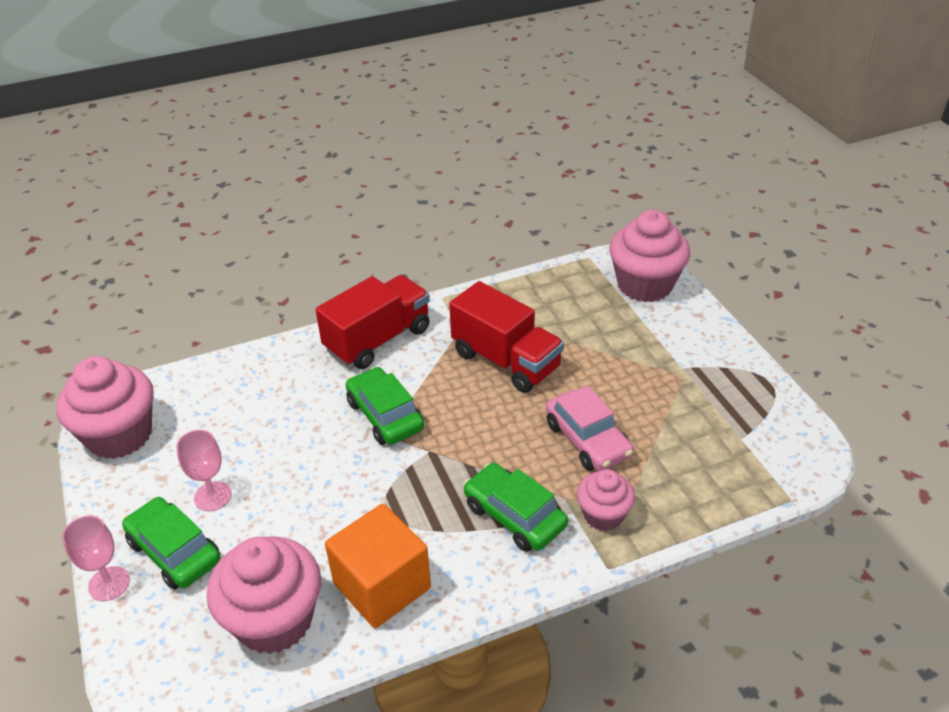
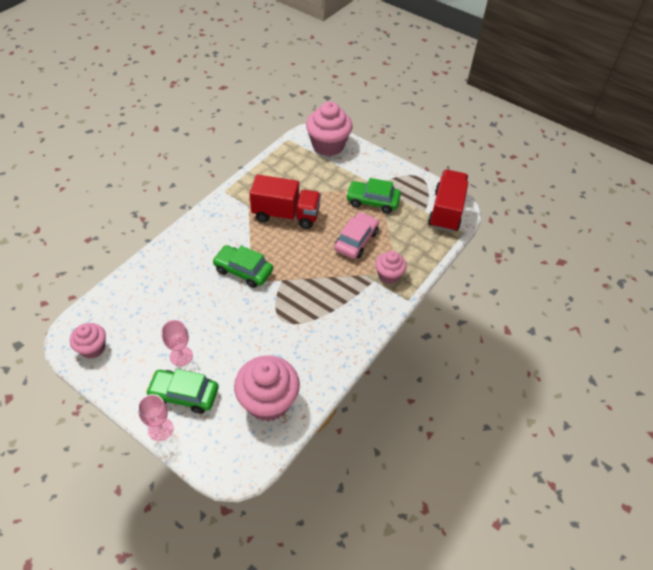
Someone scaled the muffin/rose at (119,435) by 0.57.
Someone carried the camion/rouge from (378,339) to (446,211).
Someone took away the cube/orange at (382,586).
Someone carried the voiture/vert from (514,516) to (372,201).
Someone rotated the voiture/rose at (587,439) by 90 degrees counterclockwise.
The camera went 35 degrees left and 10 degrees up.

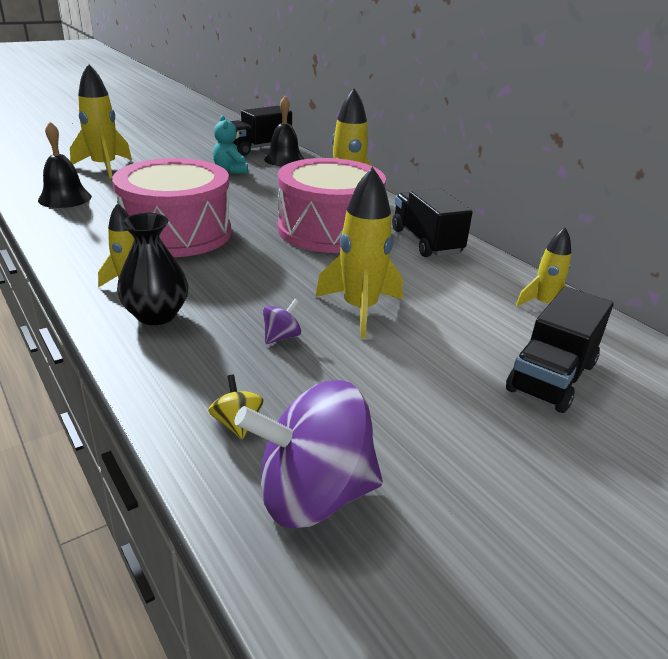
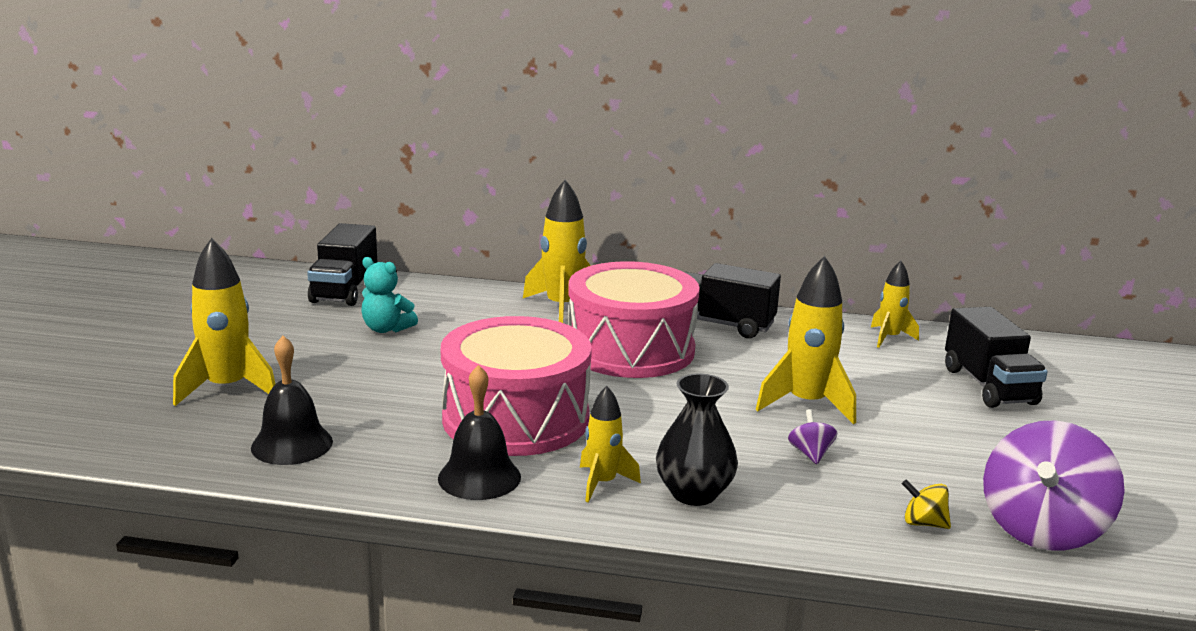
Someone carried the cloche/noir from (284,159) to (479,477).
The camera went 45 degrees left and 10 degrees down.

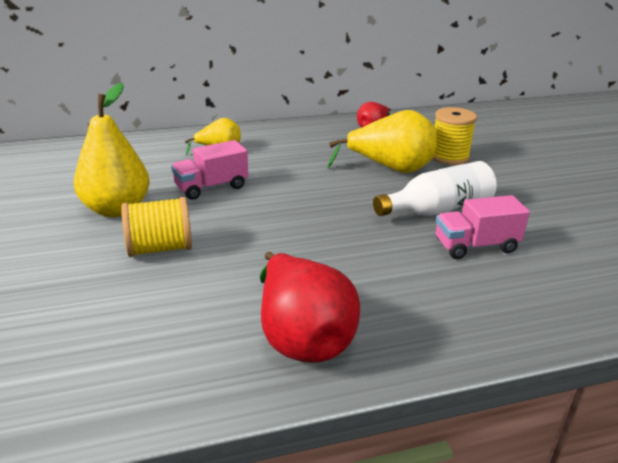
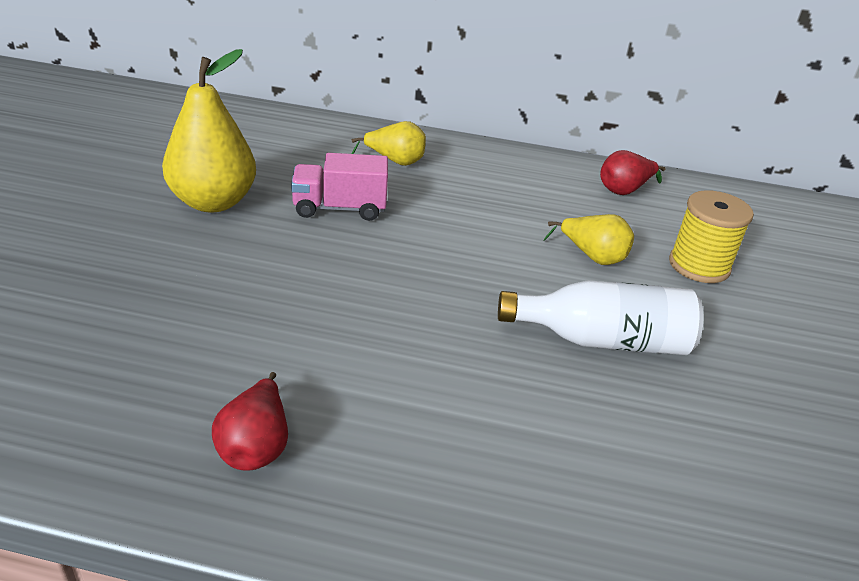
Someone took away the bobine/jaune at (160,248).
Someone scaled the poire/rouge at (301,337) by 0.56.
Someone scaled the poire/jaune at (390,169) by 0.56.
Someone took away the camion/rose at (475,246).
The camera went 25 degrees right and 5 degrees up.

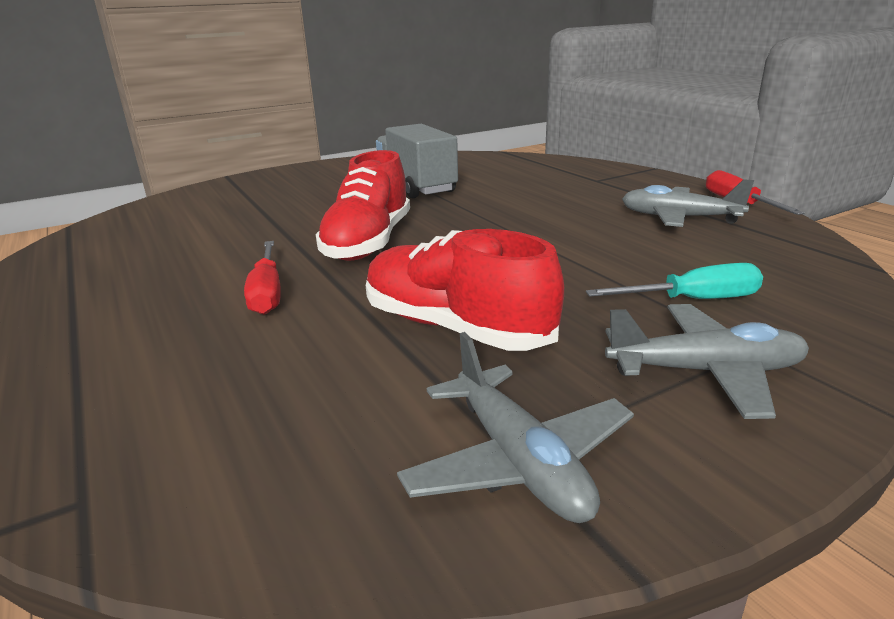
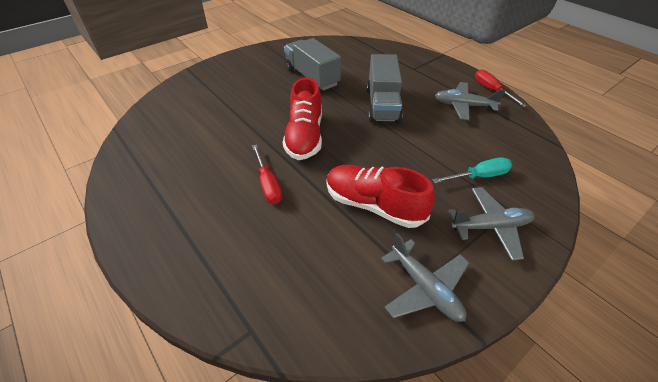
Someone put down the camion/gris at (382,105).
The camera went 10 degrees left and 20 degrees up.

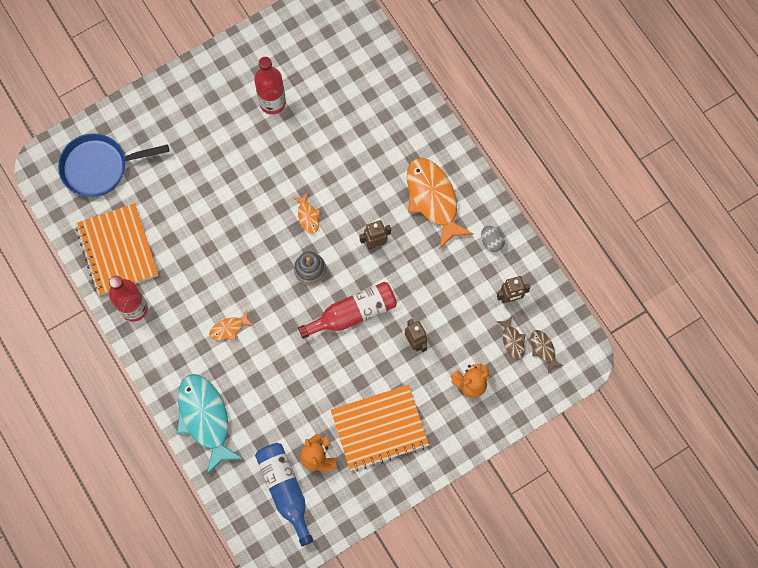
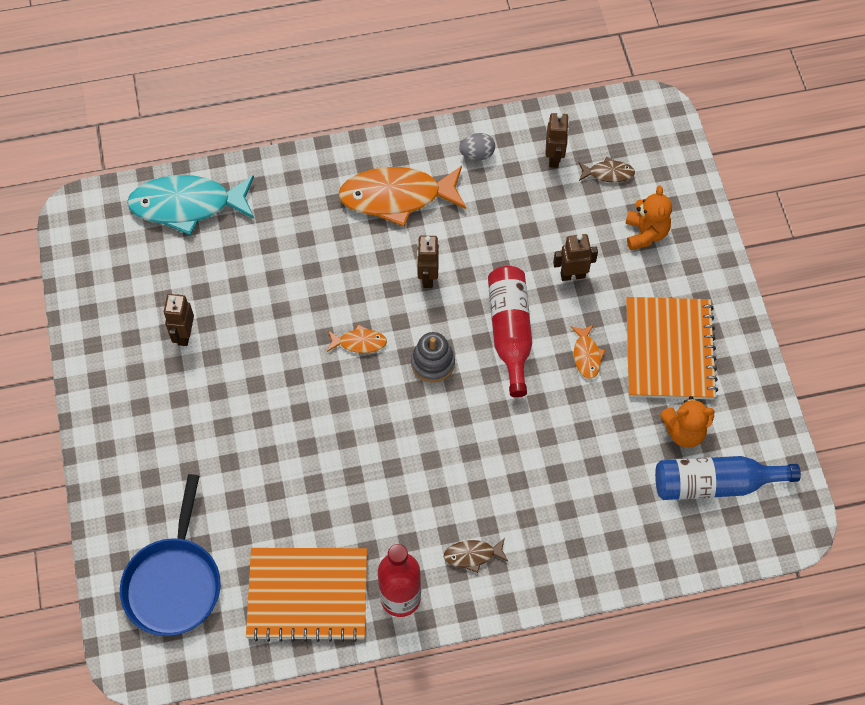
Someone carried the poisson/turquoise from (205,419) to (187,205).
Someone carried the poisson/orange from (229,328) to (586,355).
Someone swapped the bouteille/rouge at (272,103) for the robot/marron at (184,335).
Someone carried the poisson/marron from (543,349) to (472,555).
The camera went 70 degrees left and 10 degrees down.

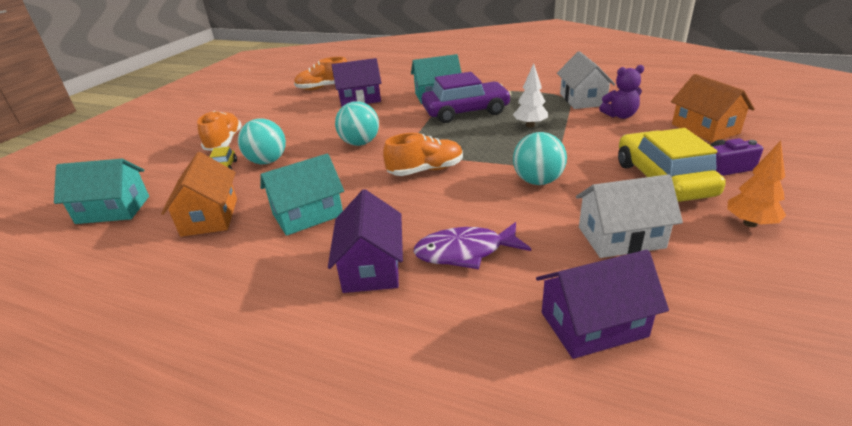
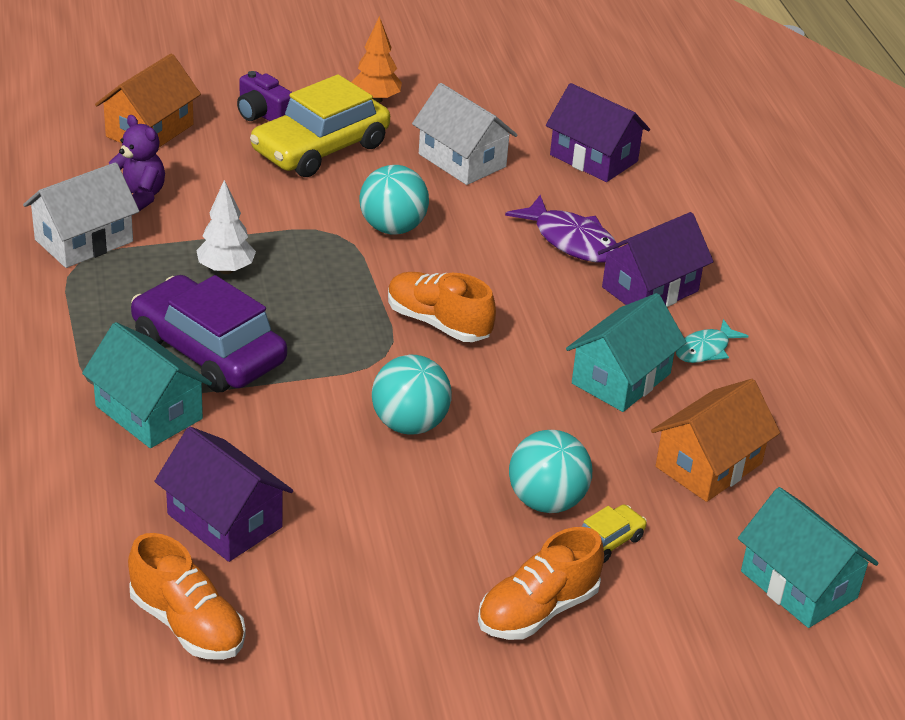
Someone rotated the maison/turquoise at (307,214) by 75 degrees counterclockwise.
Someone put down the poisson/turquoise at (705,349).
The camera went 130 degrees left and 5 degrees up.

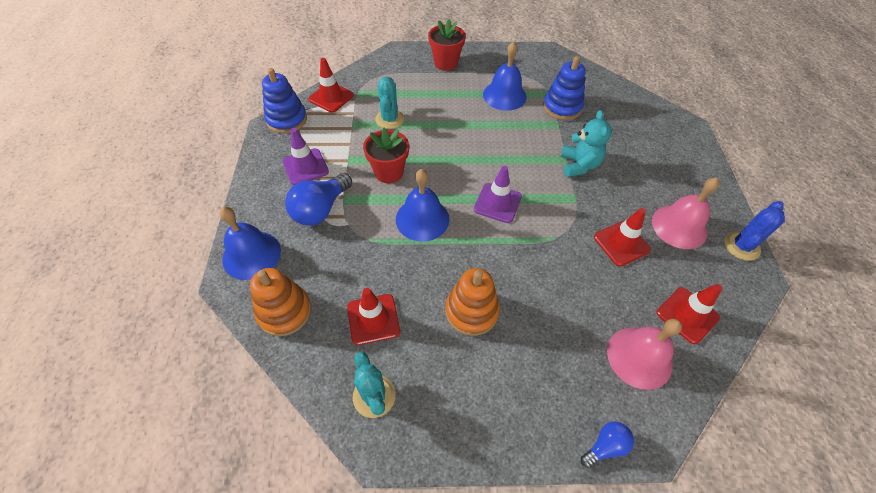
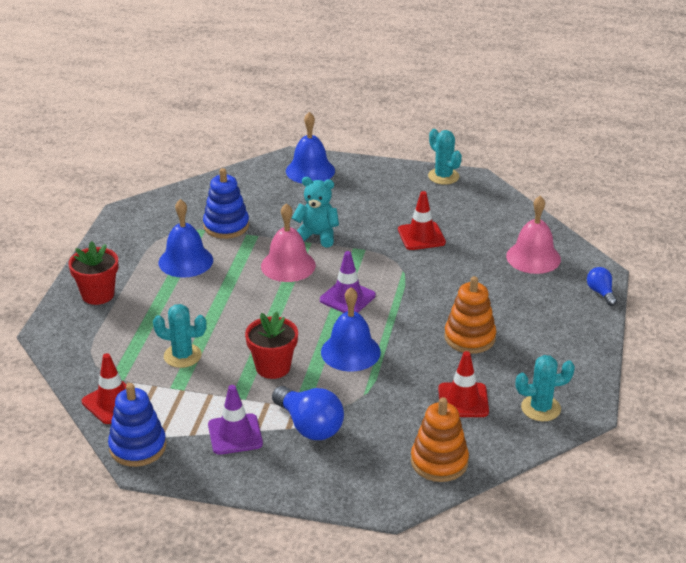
Someone carried the cloche/bleu from (251,255) to (310,170).
Someone carried the cloche/rose from (679,226) to (288,265).
Someone took away the cône de chantier/rouge at (687,315).
Someone repainted the cactus/bleu at (741,246), which became the cactus/turquoise at (443,176).
The camera went 75 degrees left and 20 degrees down.

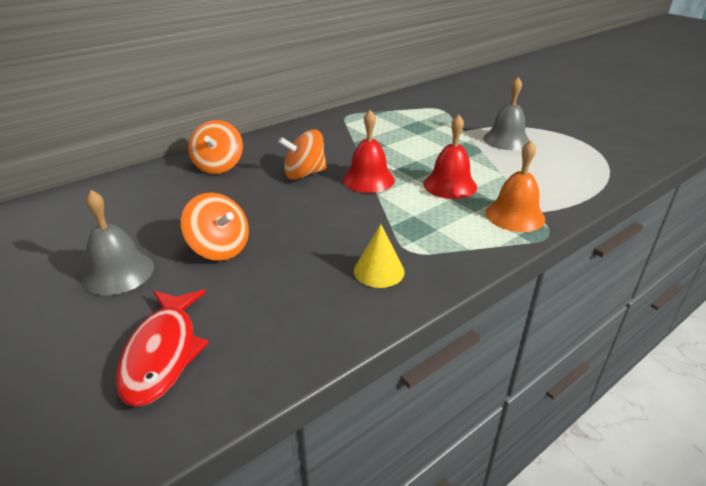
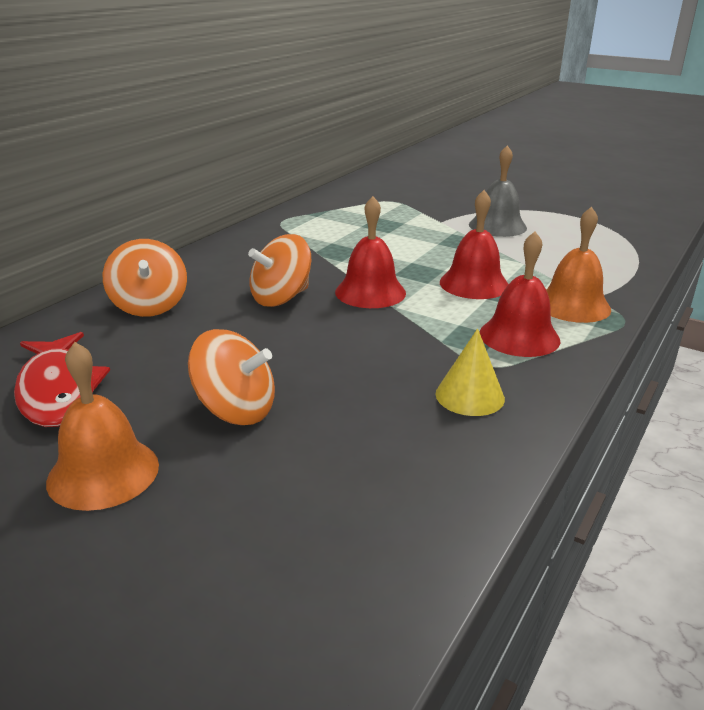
Someone repainted the cloche/gris at (118,272), which became the cloche/orange at (103,473).
Someone carried the poisson/rouge from (163,353) to (58,390).
Someone put down the cloche/rouge at (519,336).
The camera went 20 degrees left and 5 degrees down.

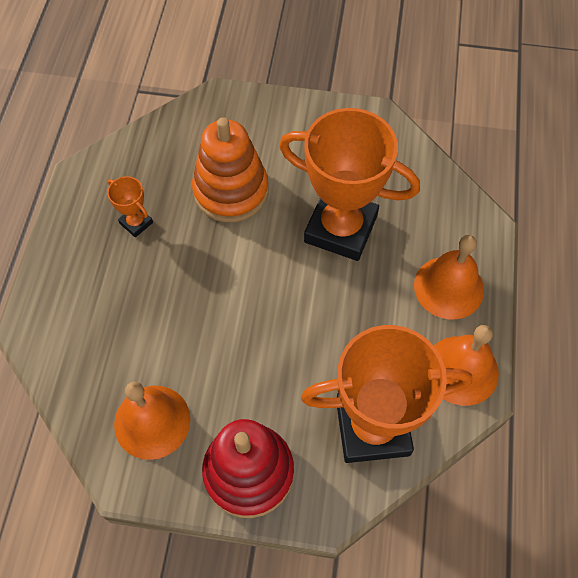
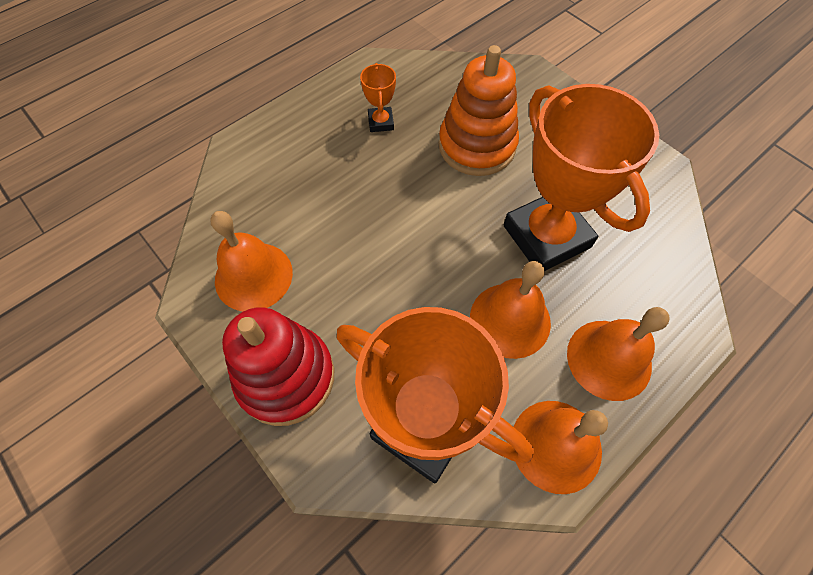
Someone put down the cloche/orange at (510,320).
The camera went 40 degrees right and 0 degrees up.

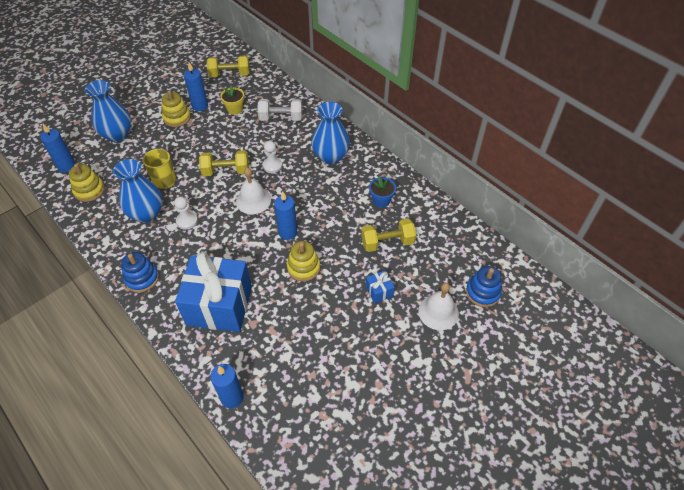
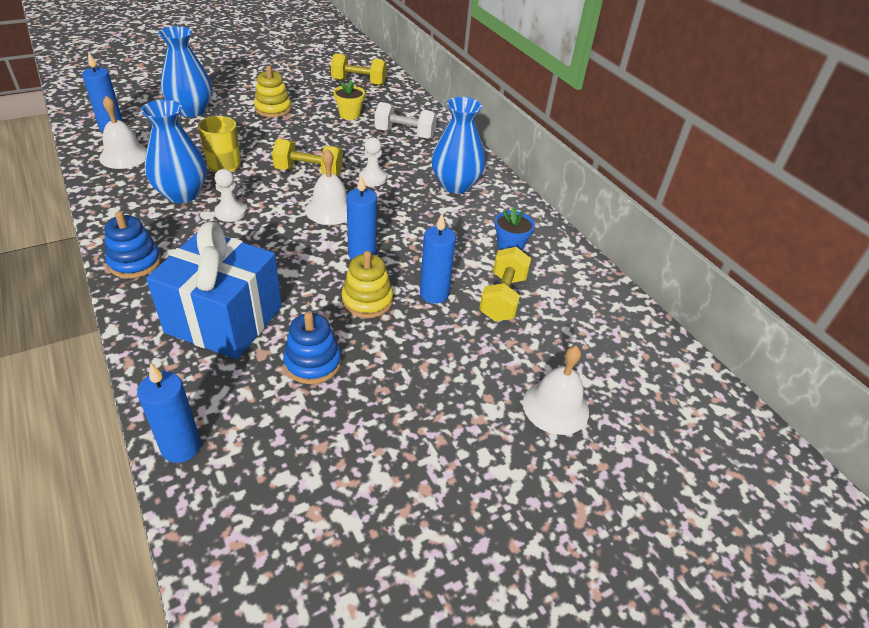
Someone swapped the jouet à empiler/jaune at (89,190) for the cloche/blanc at (124,156).
Someone carried the bougie/bleu from (200,106) to (434,294).
Someone rotated the haltère/jaune at (387,242) by 75 degrees counterclockwise.
Someone took away the cadeau/bleu at (379,291).
Someone carried the jouet à empiler/bleu from (482,292) to (313,363).
The camera went 10 degrees right and 10 degrees down.

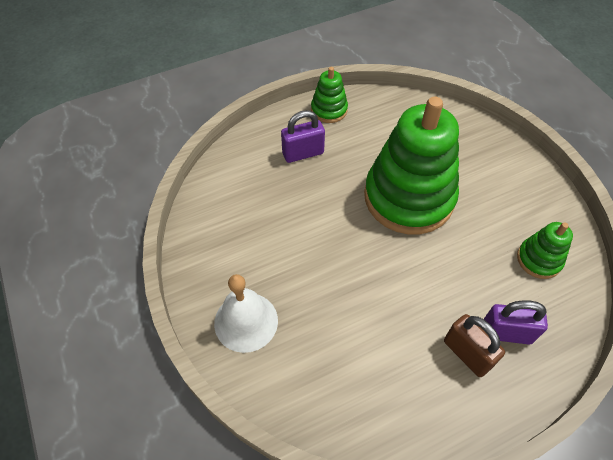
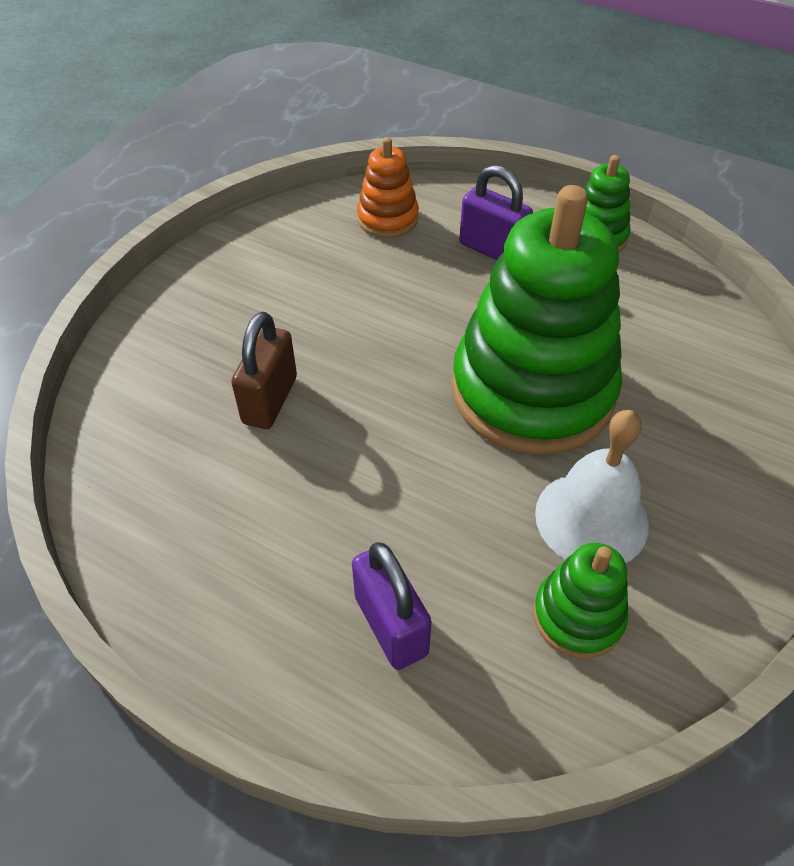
Someone carried the cloche/blanc from (246,321) to (591,518).
Someone carried the cadenas/marron from (467,353) to (270,400).
Someone put down the jouet à empiler/orange at (387,219).
The camera went 55 degrees right and 5 degrees down.

